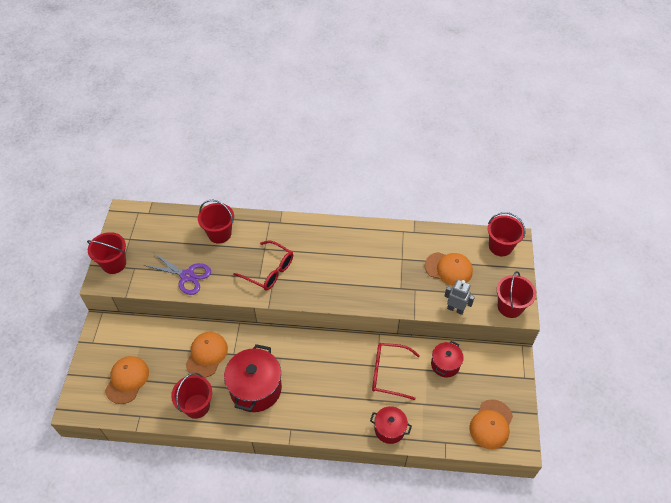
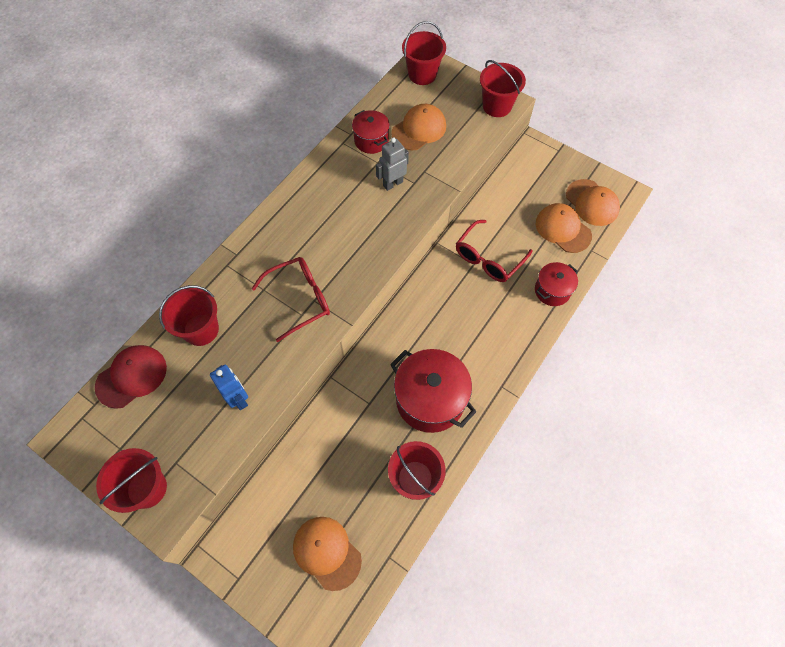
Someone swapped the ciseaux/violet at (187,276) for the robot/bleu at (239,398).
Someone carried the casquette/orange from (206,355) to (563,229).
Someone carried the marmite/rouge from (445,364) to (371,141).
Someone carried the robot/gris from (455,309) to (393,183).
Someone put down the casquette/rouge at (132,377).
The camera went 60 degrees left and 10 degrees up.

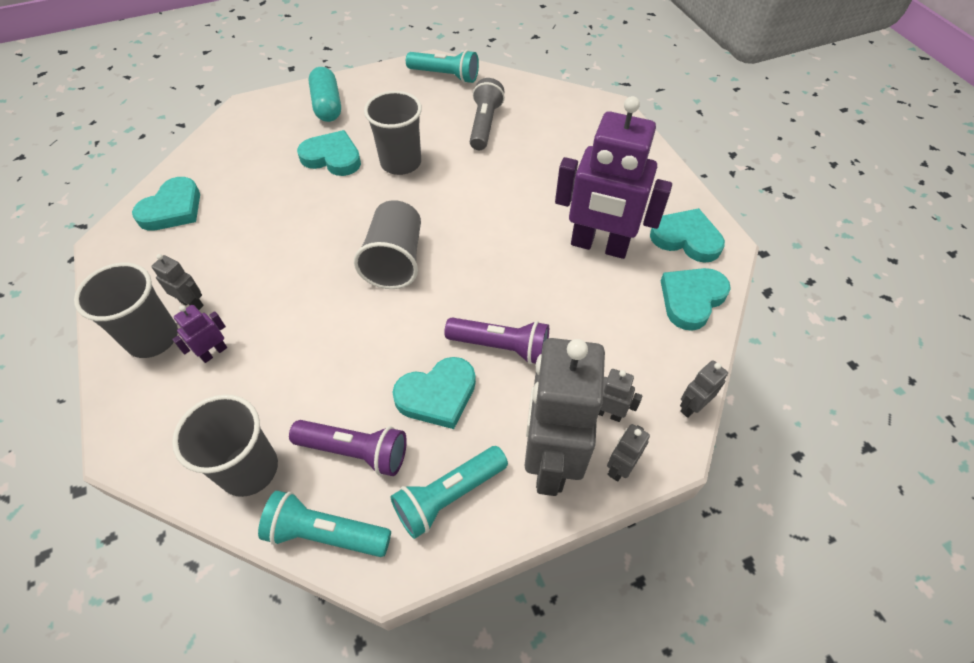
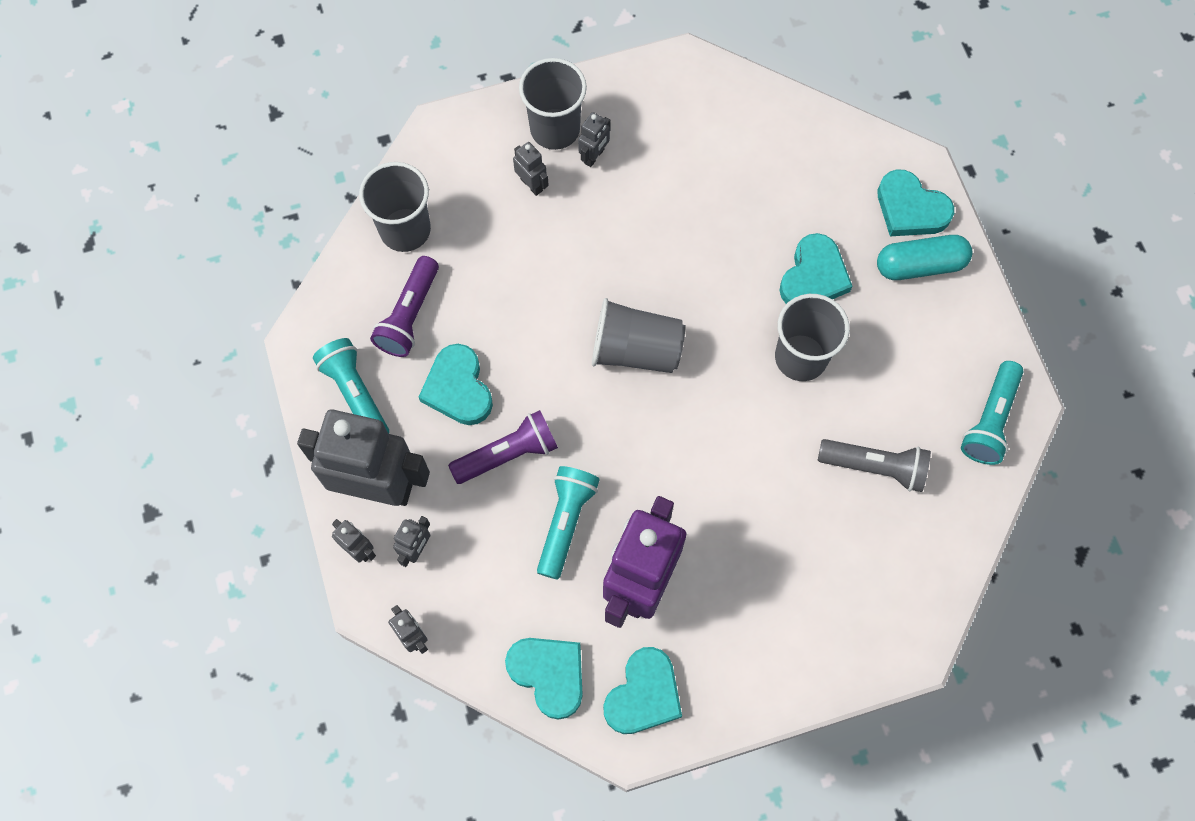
Someone carried the cœur/turquoise from (172,209) to (910,208).
Someone repainted the robot/violet at (214,352), which became the robot/gris at (532,184).
Someone carried the lampe de poche/turquoise from (325,534) to (565,522).
Someone rotated the lampe de poche/violet at (501,346) by 135 degrees counterclockwise.
The camera went 95 degrees right and 15 degrees up.

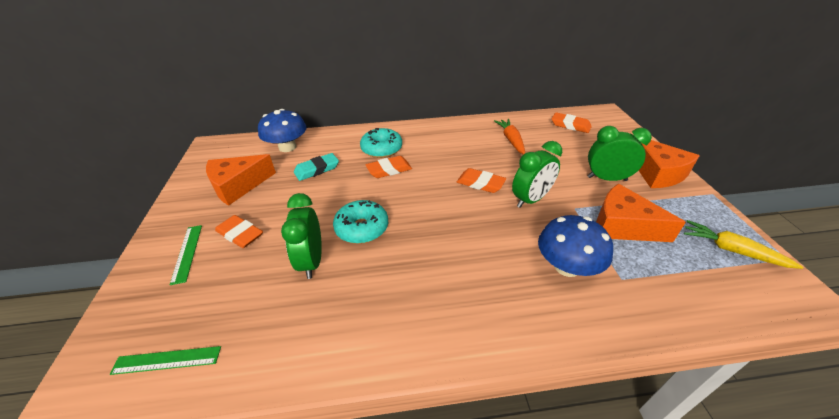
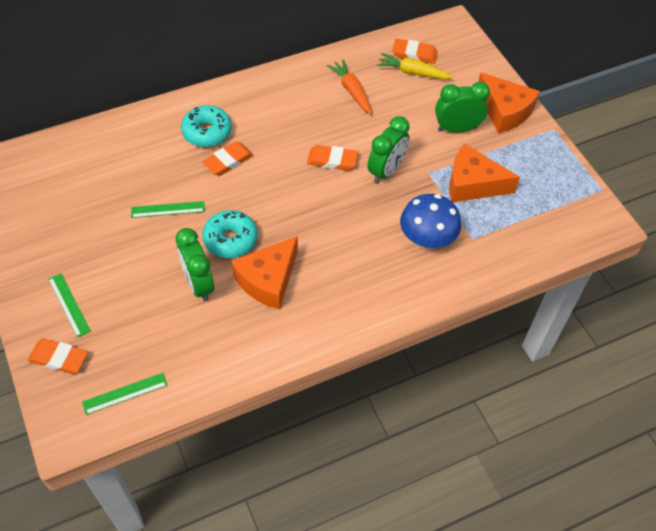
Someone carried the fromage/orange from (238,186) to (268,280).
Someone carried the gomme/orange from (240,234) to (59,358).
Someone took away the champignon/bleu at (287,147).
Someone took away the gomme/turquoise at (317,169).
Someone carried the carotte/jaune from (732,250) to (412,72).
Someone put down the règle/vert at (168,209).
The camera went 20 degrees left and 15 degrees up.

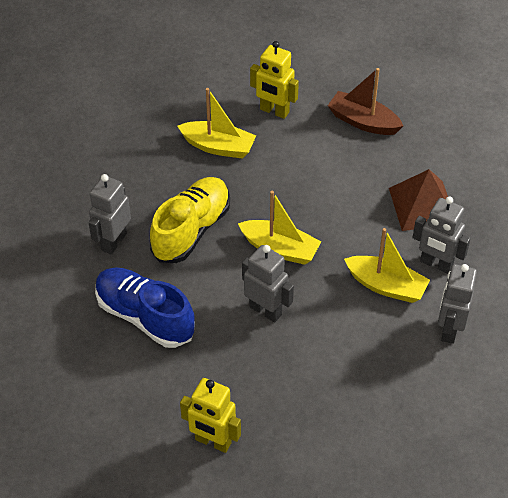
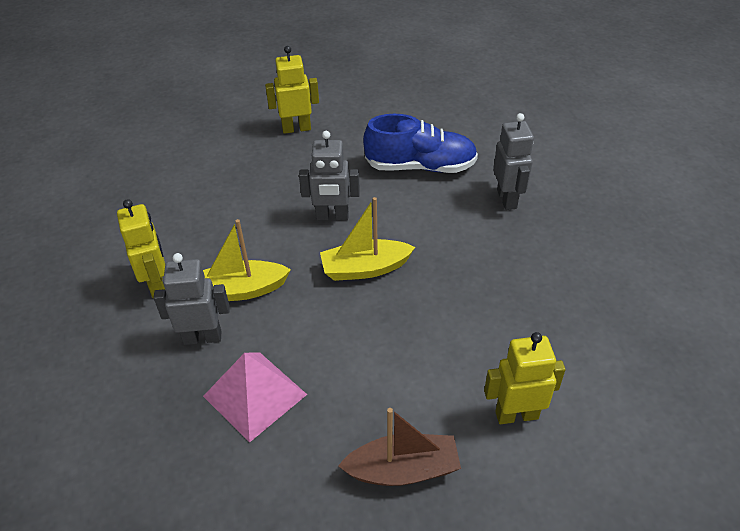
Someone took away the chaussure/jaune at (191,230).
Someone took away the bateau/jaune at (218,147).
Someone repainted the pyramide/marron at (422,205), which became the pyramide/rose at (255,395).
Someone repainted the robot/gris at (449,329), which became the robot/jaune at (157,284).
The camera went 145 degrees right and 5 degrees down.

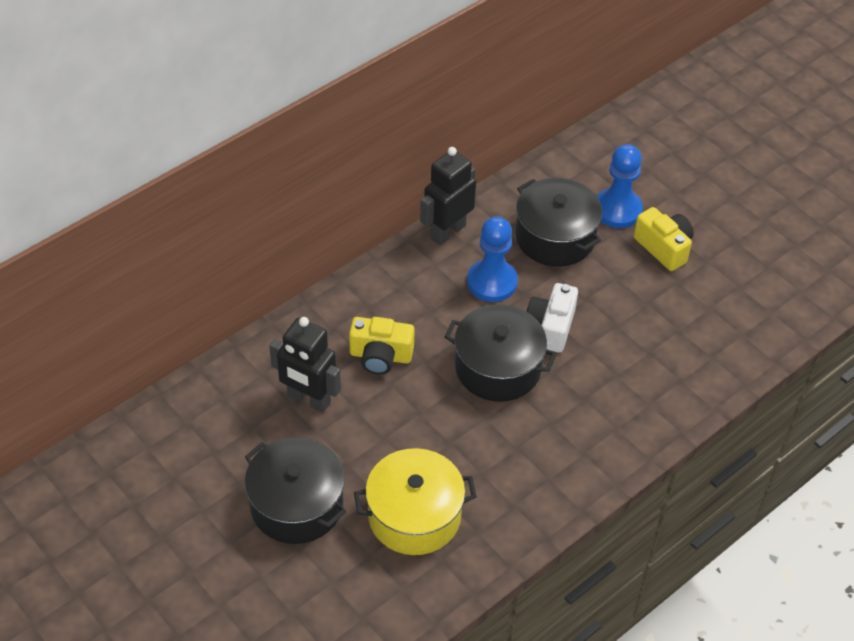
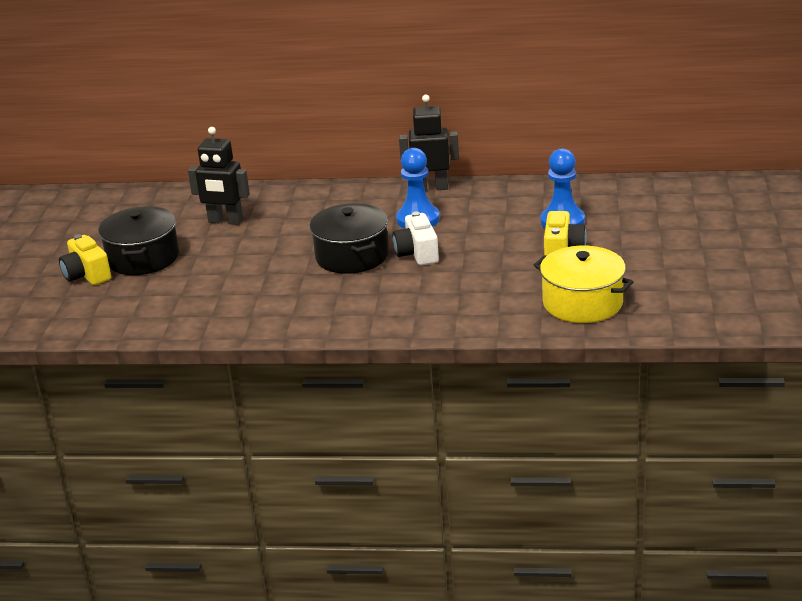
Someone rotated the robot/noir at (308,400) by 60 degrees counterclockwise.
Someone carried the appareil photo/jaune from (380,356) to (87,275).
Someone carried the marmite/jaune from (414,516) to (582,303).
Someone took away the marmite/noir at (555,237).
Someone rotated the appareil photo/blanc at (550,327) by 75 degrees counterclockwise.
The camera went 50 degrees right and 20 degrees down.

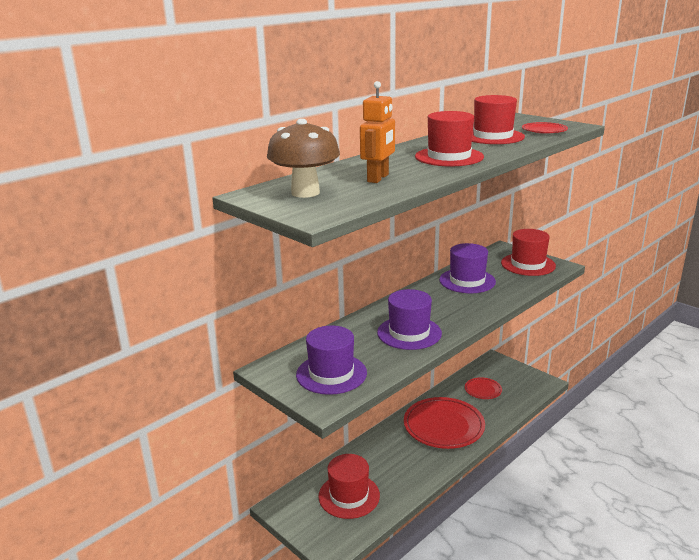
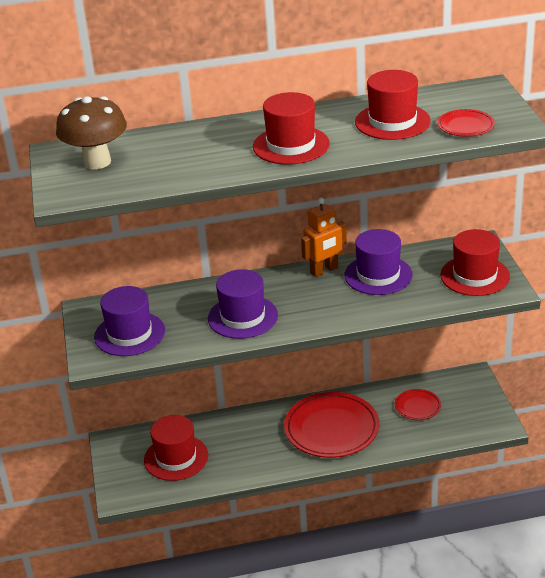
Someone carried the robot/orange from (378,178) to (324,270).
The camera went 35 degrees right and 10 degrees up.

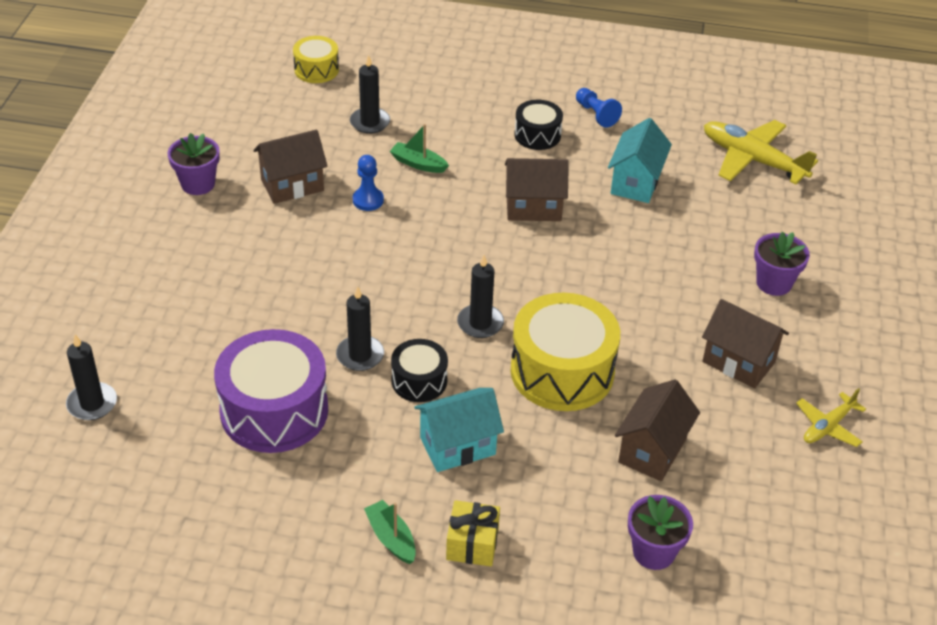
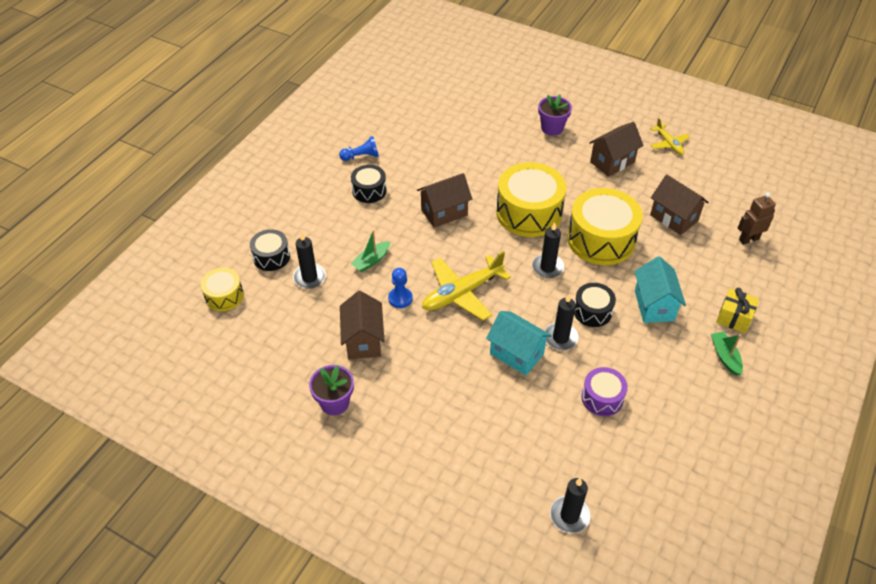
Someone scaled the tambour/violet at (274,410) by 0.53.
Someone rotated the bateau/vert at (391,538) by 90 degrees clockwise.
Someone rotated the maison/marron at (533,207) by 45 degrees clockwise.
Someone carried the maison/turquoise from (636,183) to (516,354).
Someone swapped the pot de fleurs/violet at (653,552) for the robot/marron at (748,239).
Someone carried the avion/jaune from (752,160) to (462,293).
Someone put down the tambour/noir at (271,257).
Someone put down the tambour/jaune at (529,213).
The camera went 70 degrees left and 5 degrees up.

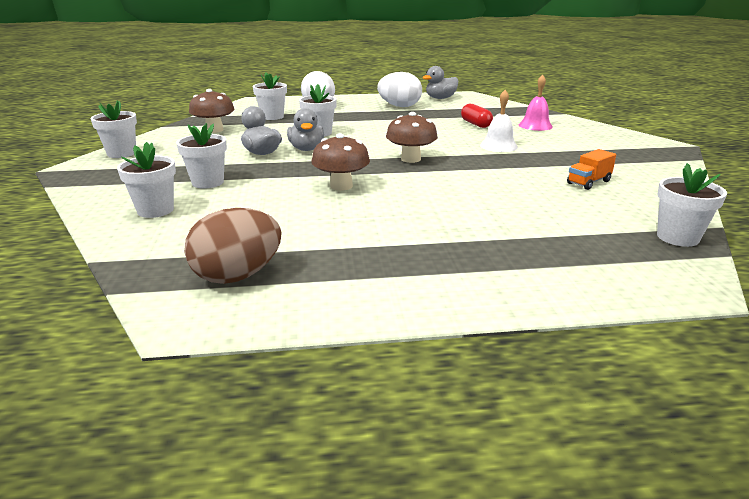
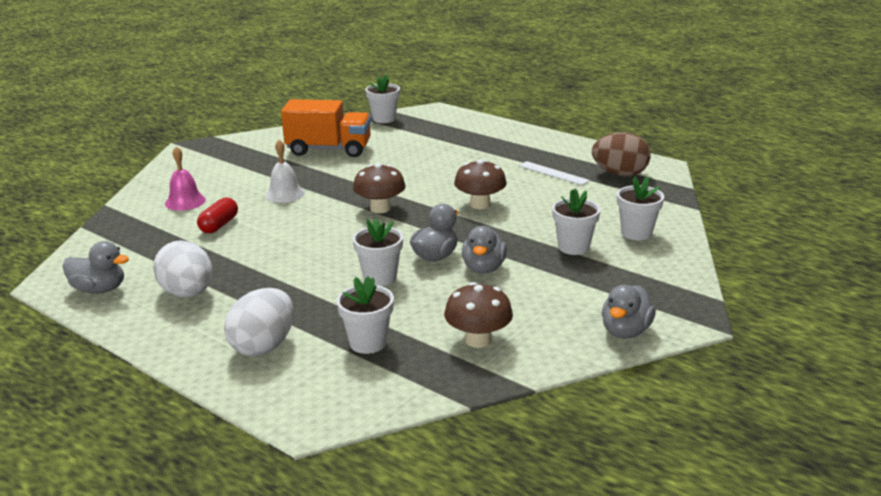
Someone swapped the pot de fleurs/blanc at (122,153) for the canard/gris at (625,331).
Someone scaled the camion/orange at (588,182) by 2.11.
Someone put down the règle/blanc at (553,173).
The camera went 135 degrees left and 0 degrees up.

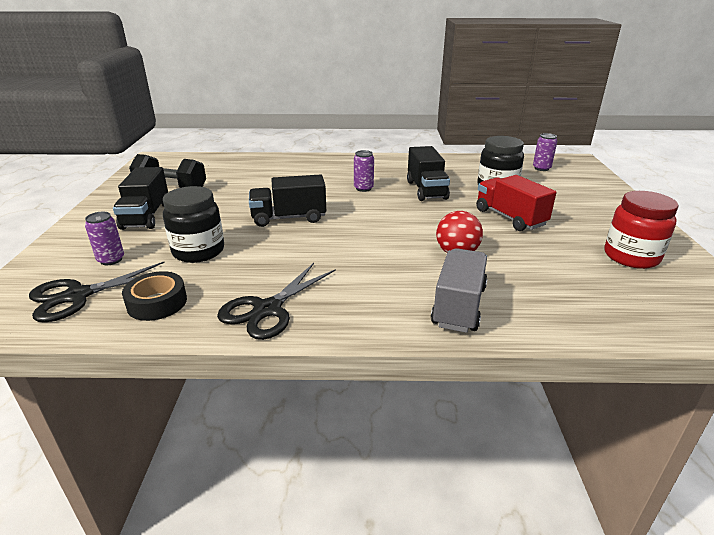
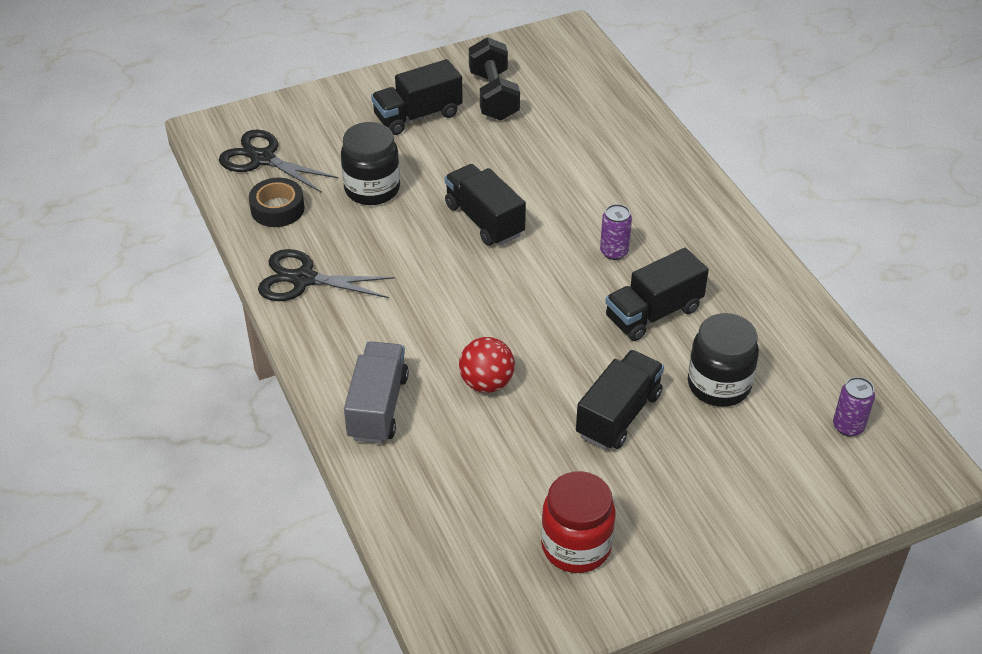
Someone took away the canette/violet at (111,260).
Someone rotated the camion/gris at (459,306) by 75 degrees counterclockwise.
Someone repainted the camion/rouge at (510,217), which became the camion/noir at (618,415).
The camera went 65 degrees right and 15 degrees up.

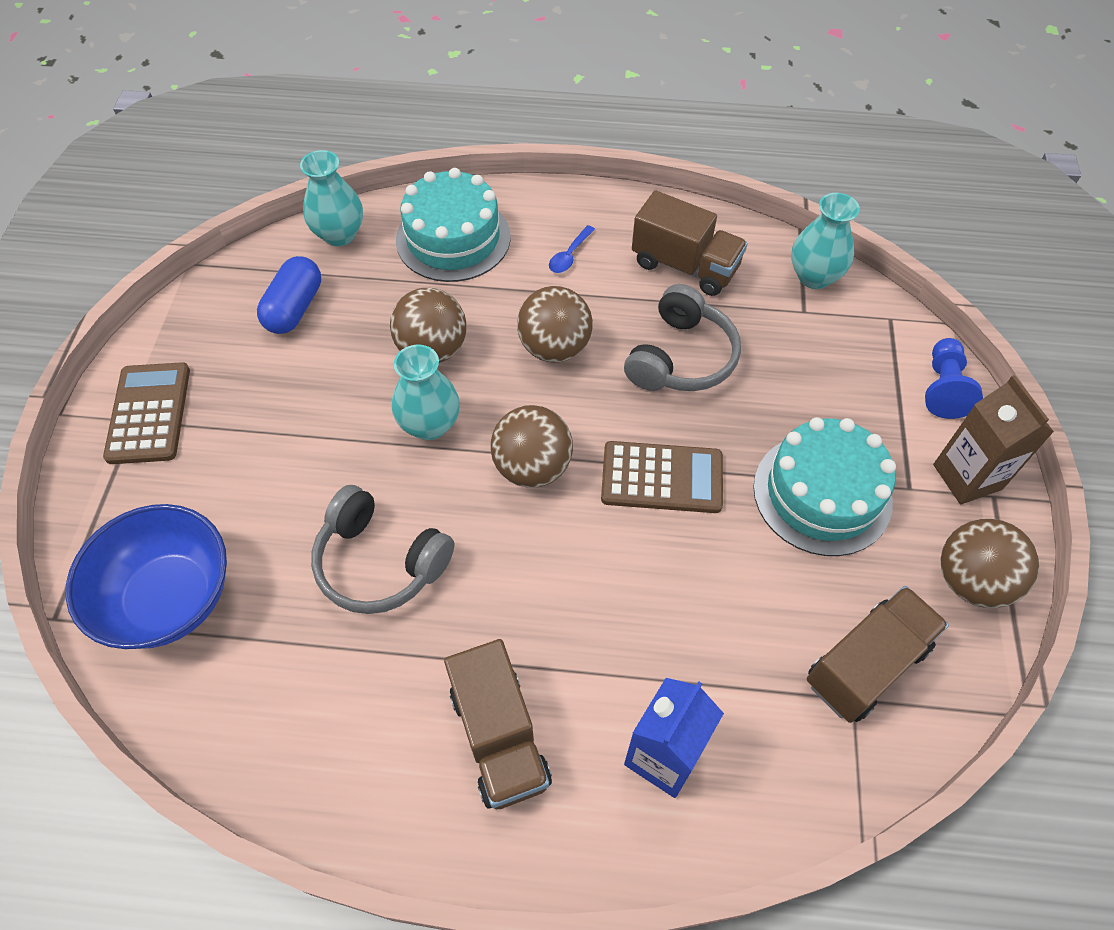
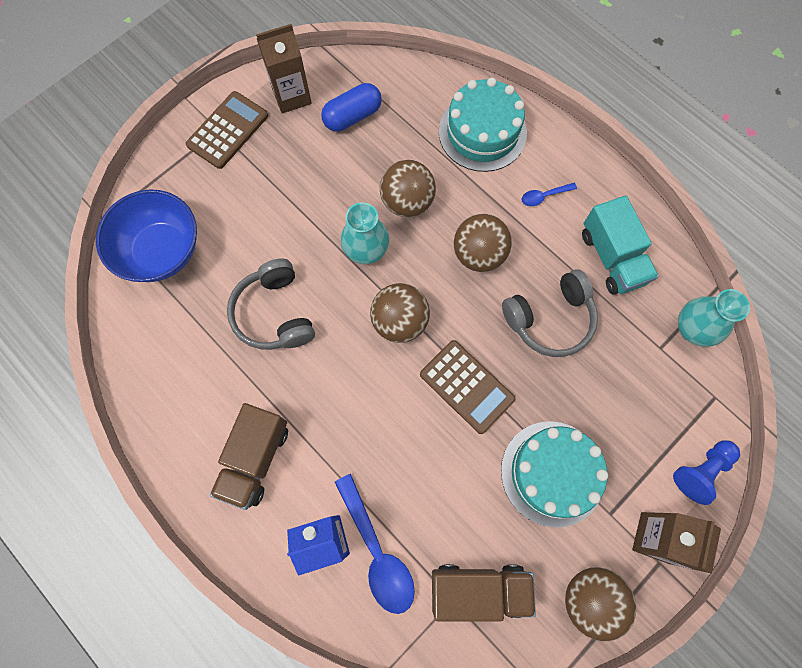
Someone took away the vase/turquoise at (339,234).
Someone repainted the camion/marron at (685,266), which became the camion/turquoise at (612,257).
Someone put down the brique de lait/marron at (291,96).
Someone put down the cuillère/bleu at (377,551).
The camera went 40 degrees right and 15 degrees up.

